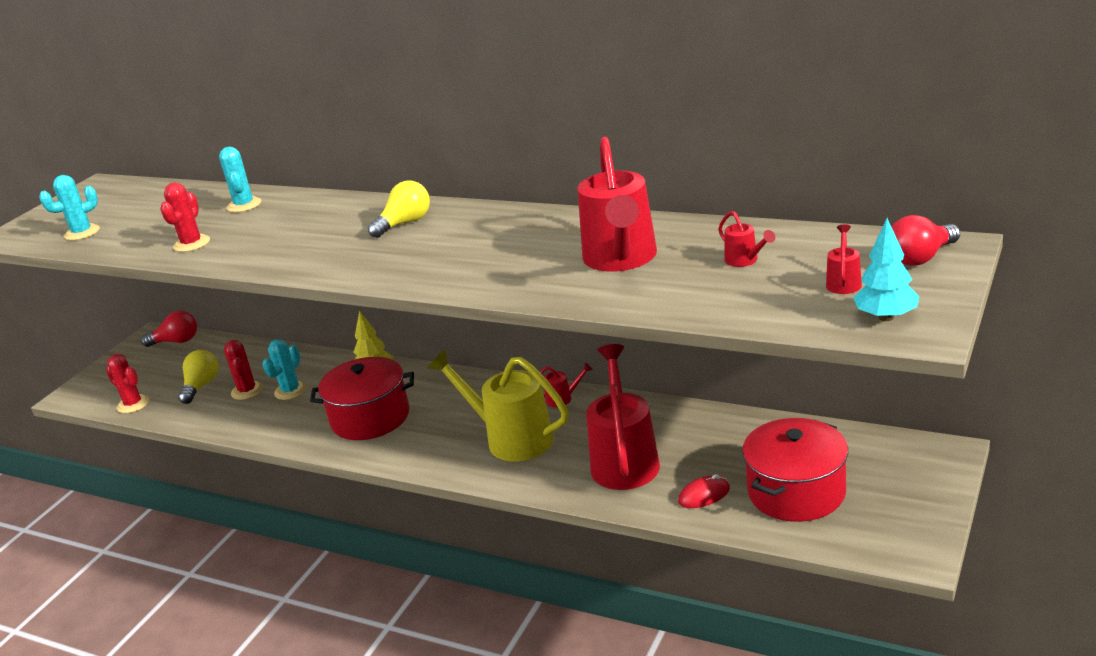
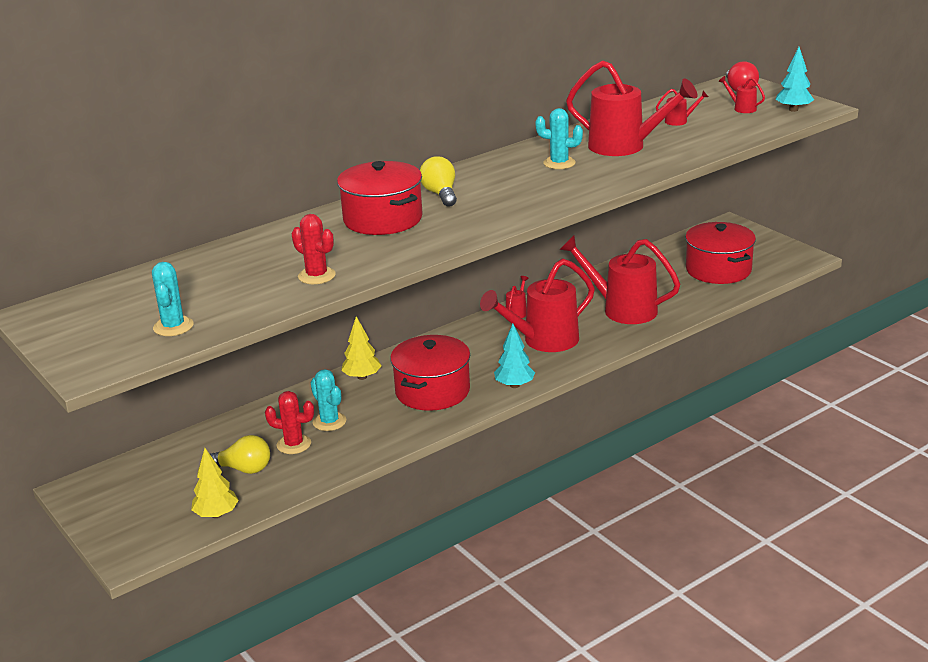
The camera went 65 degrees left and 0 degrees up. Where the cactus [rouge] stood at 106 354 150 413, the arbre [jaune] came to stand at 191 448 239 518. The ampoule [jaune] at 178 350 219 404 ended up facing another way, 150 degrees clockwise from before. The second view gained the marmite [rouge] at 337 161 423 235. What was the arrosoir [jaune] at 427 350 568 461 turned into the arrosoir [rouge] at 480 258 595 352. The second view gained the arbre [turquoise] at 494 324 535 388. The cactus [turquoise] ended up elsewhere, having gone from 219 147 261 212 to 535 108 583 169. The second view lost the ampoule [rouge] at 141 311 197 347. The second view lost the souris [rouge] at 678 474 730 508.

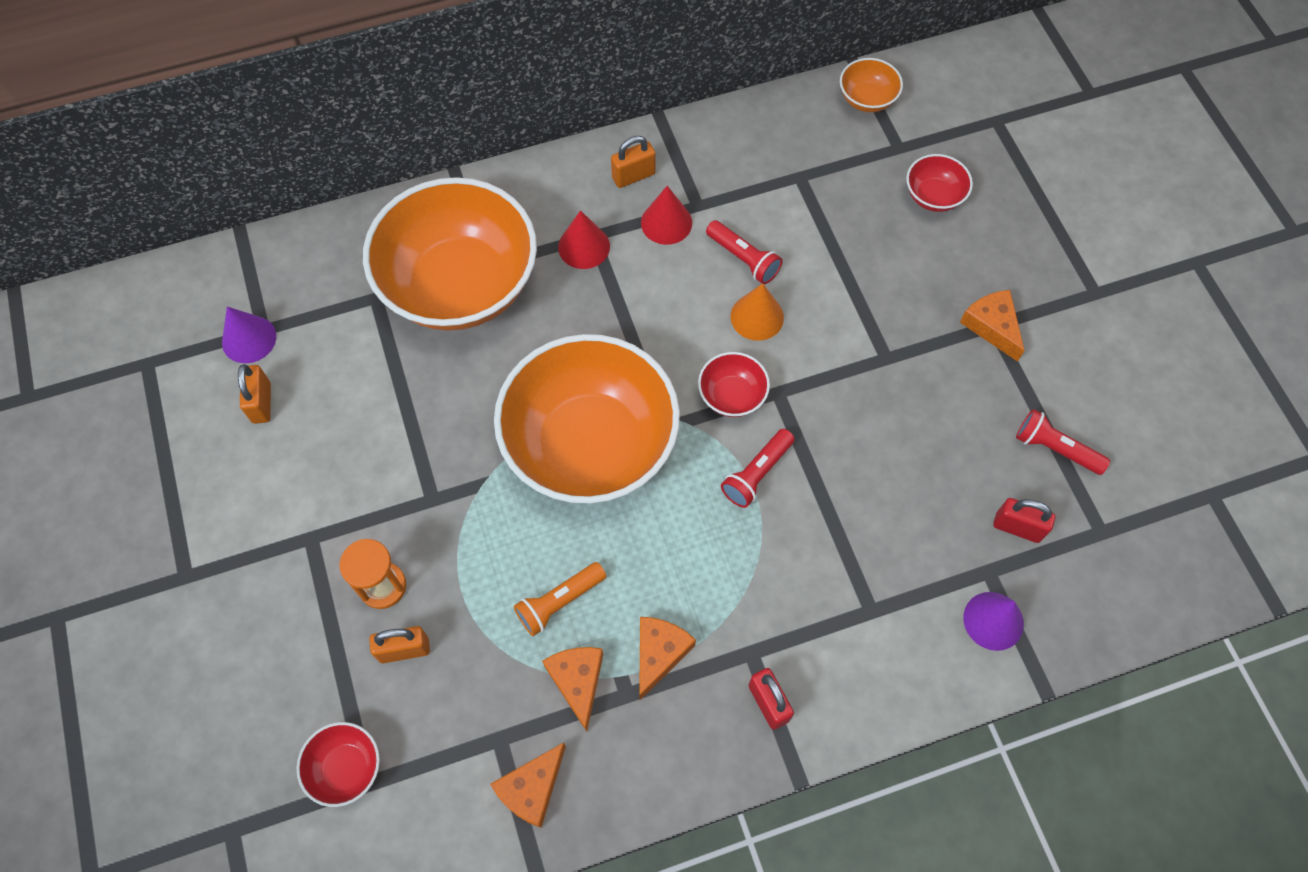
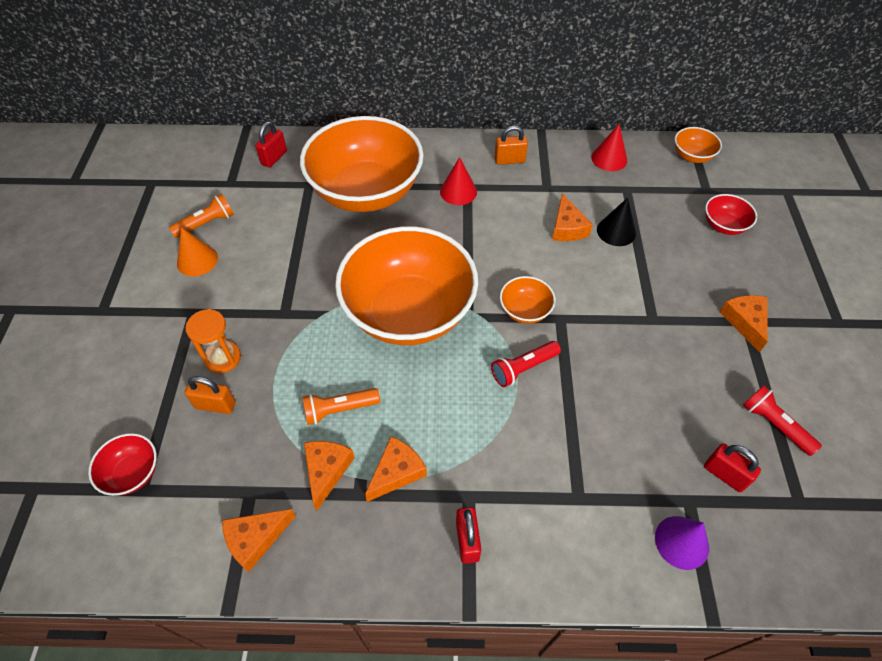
The camera went 20 degrees right and 10 degrees down. Where the cadenas [orange] stood at 238 364 271 424, the lampe de poche [orange] came to stand at 169 194 234 238. The cône [orange] ended up elsewhere, having gone from 731 283 784 341 to 177 227 218 276. The second view gained the cadenas [rouge] at 255 122 287 168. What was the bol [rouge] at 698 352 770 417 turned into the bol [orange] at 500 276 555 324. Where the lampe de poche [rouge] stood at 706 220 783 284, the fromage [orange] came to stand at 552 193 593 241. The cône [rouge] ended up elsewhere, having gone from 641 186 692 245 to 591 124 627 171. The second view gained the cône [noir] at 597 198 636 246. The second view lost the cône [violet] at 222 307 276 363.

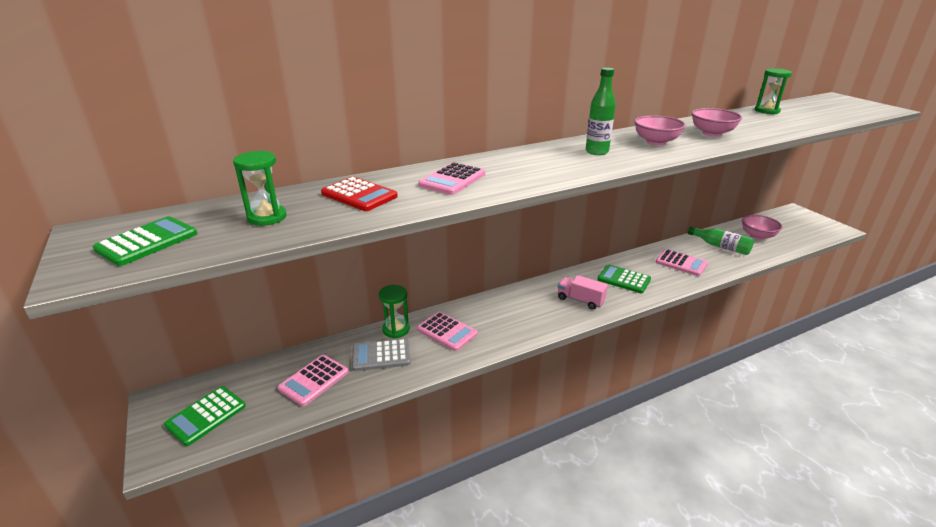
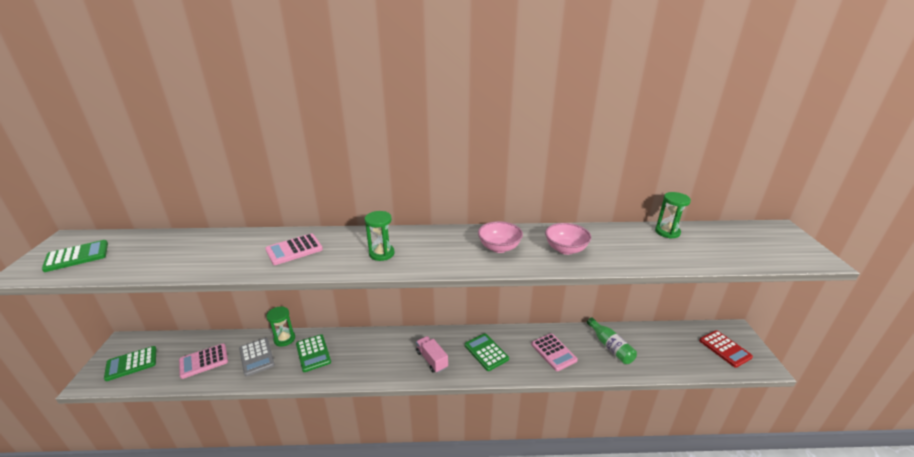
The camera went 25 degrees right and 0 degrees up. The calculatrice [gris] at 352 338 410 371 ended up facing another way, 135 degrees counterclockwise from before. What was the calculatrice [rose] at 417 312 478 351 turned into the calculatrice [vert] at 296 334 331 372. The sablier [vert] ended up elsewhere, having gone from 233 151 287 226 to 365 211 395 261. The calculatrice [rouge] ended up elsewhere, having gone from 321 177 398 211 to 699 330 753 368. The second view lost the bouteille [vert] at 585 67 616 155. The second view lost the bol [rose] at 742 215 783 240.

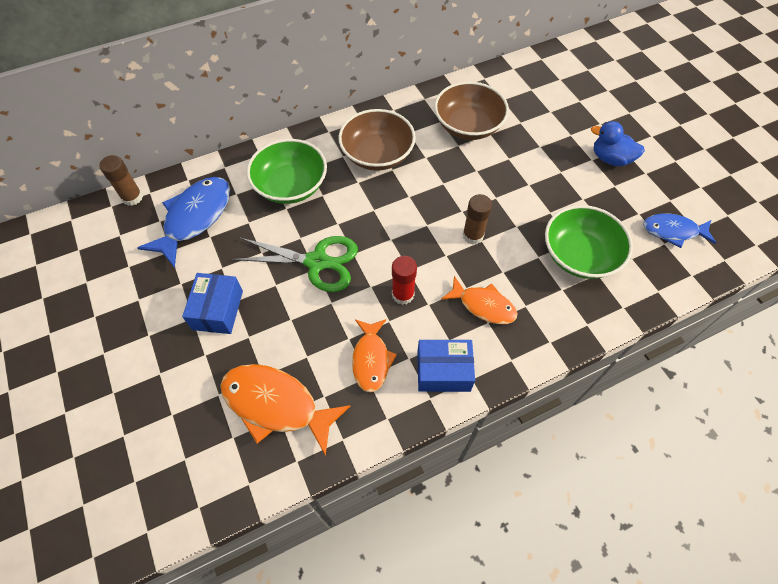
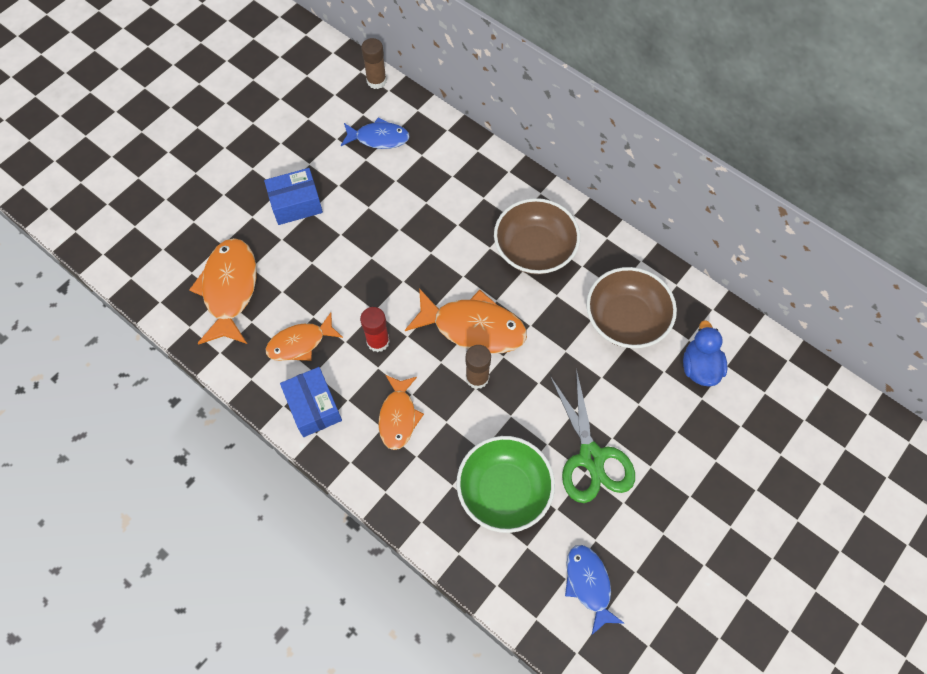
The camera went 65 degrees right and 5 degrees up. The size of the poisson [bleu] at 137 177 230 268 changed by a factor of 0.63. The second view gained the poisson [orange] at 405 288 527 353. The ciseaux [vert] ended up elsewhere, having gone from 232 236 358 292 to 550 368 635 503. The canard [bleu] ended up elsewhere, having gone from 591 121 645 166 to 683 320 727 387. The second view lost the bol [vert] at 247 139 327 204.

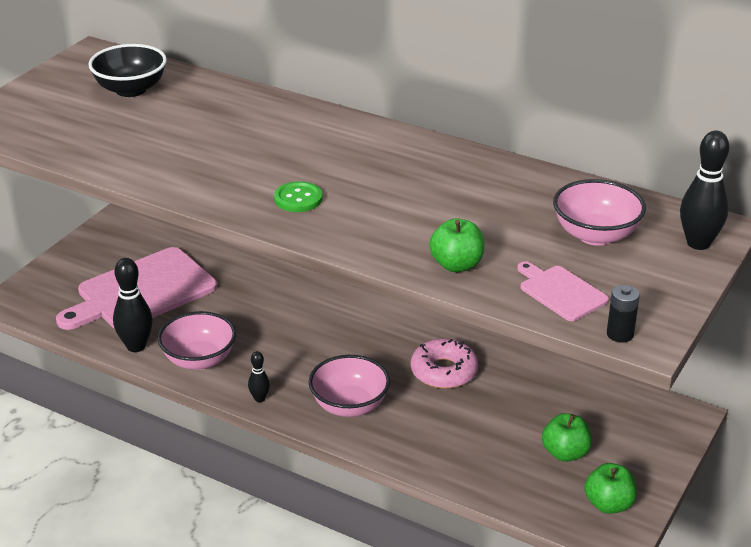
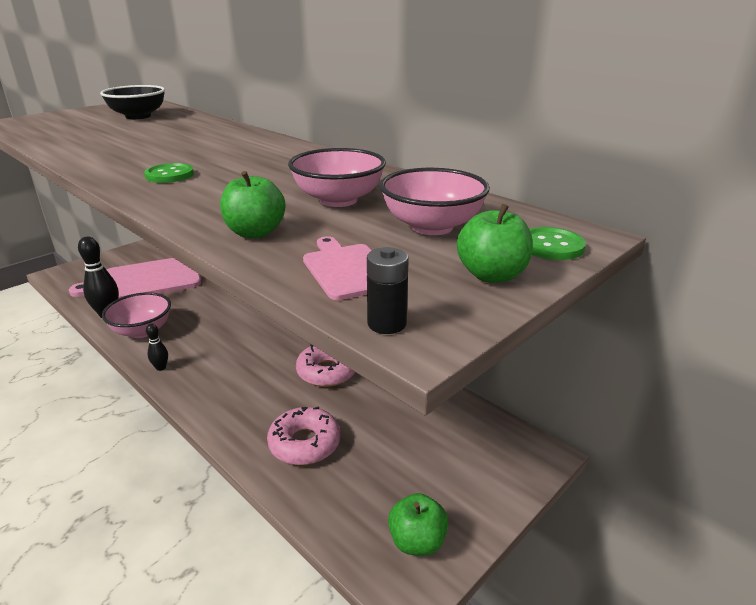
The camera went 15 degrees right and 5 degrees down. The second view gained the beignet [rose] at 267 406 340 465. The bol [rose] ended up elsewhere, having gone from 309 355 390 417 to 288 148 386 207. The pomme [vert] ended up elsewhere, having gone from 542 413 592 462 to 457 204 533 283. Where the quille [noir] stood at 680 131 729 250, the bouton [vert] came to stand at 529 227 586 260.

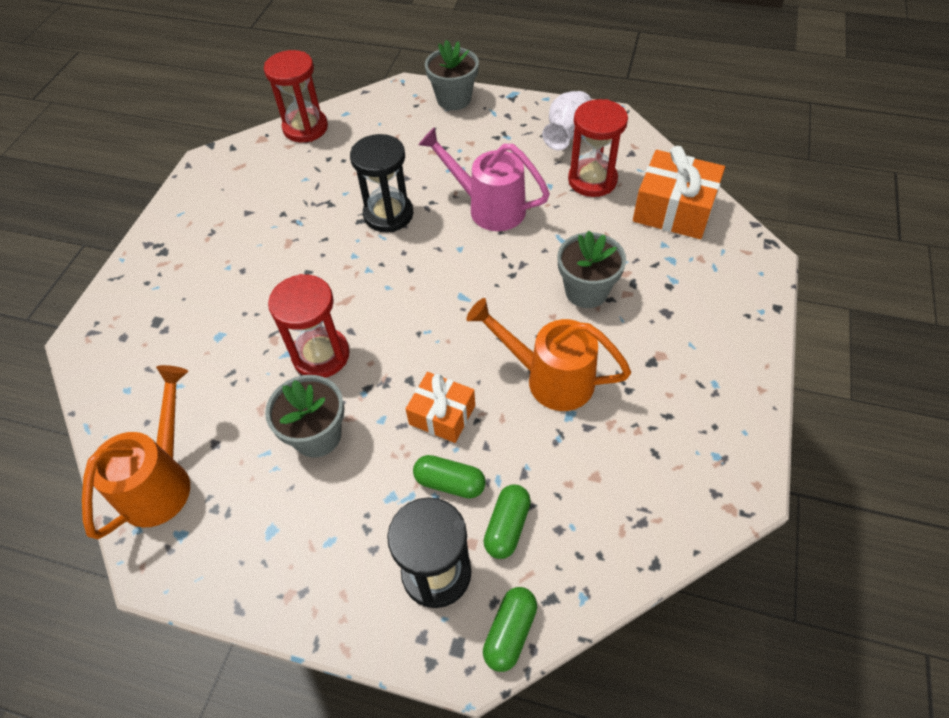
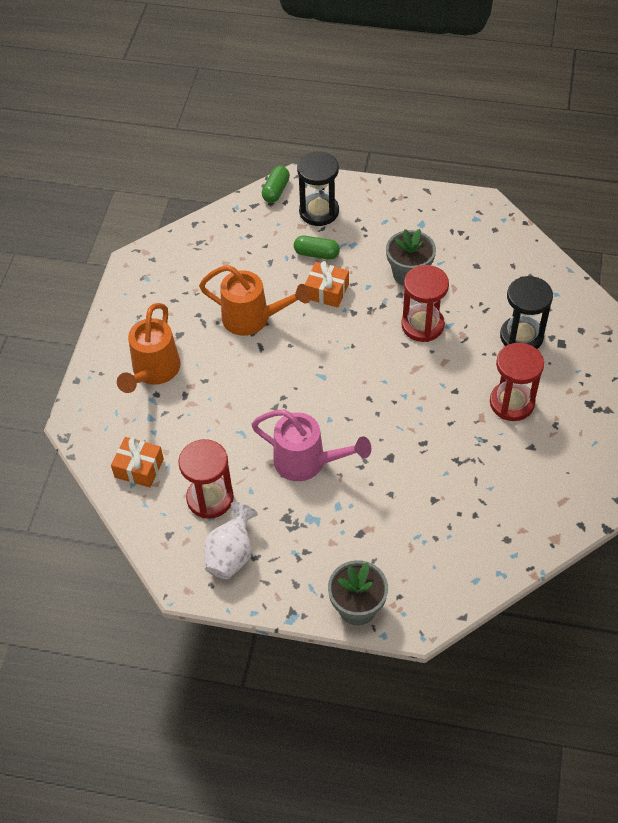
The camera went 175 degrees right and 0 degrees up. The size of the cadeau [orange] at 633 146 725 239 changed by a factor of 0.63. The arrosoir [orange] ended up elsewhere, having gone from 82 365 190 539 to 117 303 180 393. The sablier [rouge] ended up elsewhere, having gone from 264 50 328 142 to 490 343 544 421. The sablier [noir] ended up elsewhere, having gone from 350 134 413 232 to 500 276 553 349. The second view lost the gélule [vert] at 483 484 531 559. The second view lost the pot de fleurs [gris] at 557 231 626 308.

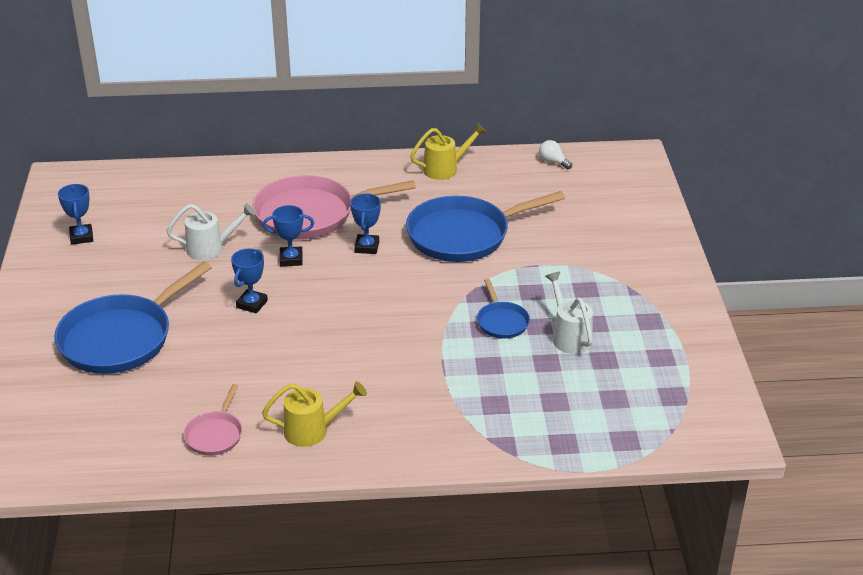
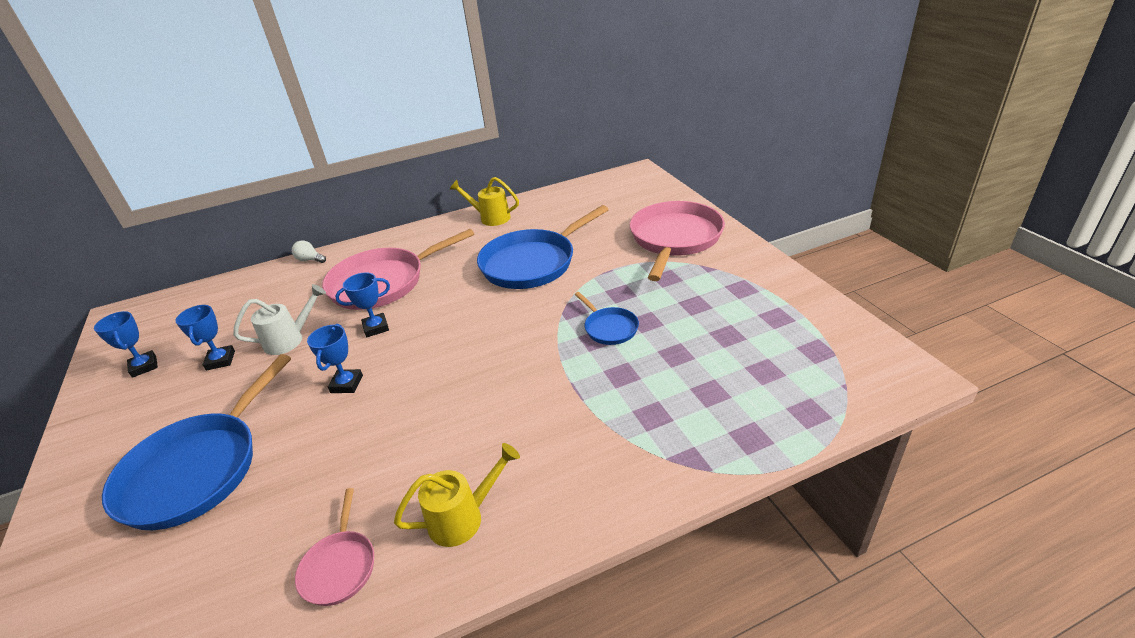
The camera went 15 degrees left and 0 degrees up. The trophée [bleu] ended up elsewhere, having gone from 350 193 381 254 to 175 305 235 371. The ampoule [blanc] ended up elsewhere, having gone from 539 140 572 169 to 292 240 326 263. The arrosoir [jaune] at 410 123 487 180 ended up facing another way, 120 degrees counterclockwise from before. The second view gained the poêle [rose] at 630 201 725 281. The second view lost the arrosoir [blanc] at 545 272 593 354.

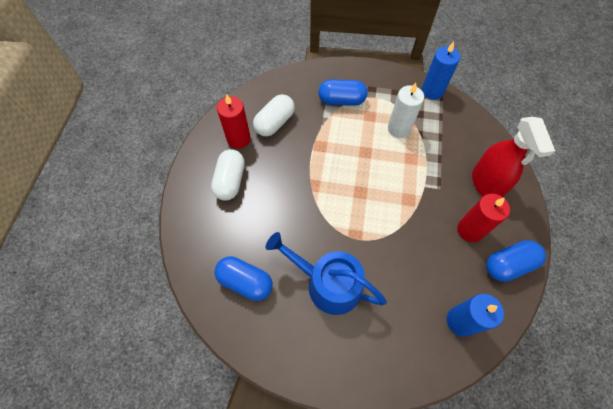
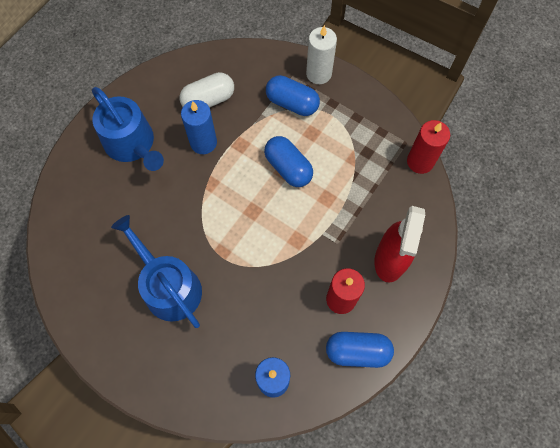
The camera went 25 degrees right and 5 degrees up. Where the gélule [blanc] stood at 211 149 245 200, the arrosoir [bleu] came to stand at 92 87 164 171. The bougie [bleu] ended up elsewhere, having gone from 422 42 460 100 to 181 100 217 154. The gélule [bleu] ended up elsewhere, having gone from 214 256 273 301 to 264 136 313 187. The bougie [blanc] ended up elsewhere, having gone from 388 83 424 138 to 306 25 337 84. The bougie [rouge] ended up elsewhere, having gone from 217 94 251 149 to 407 120 450 174.

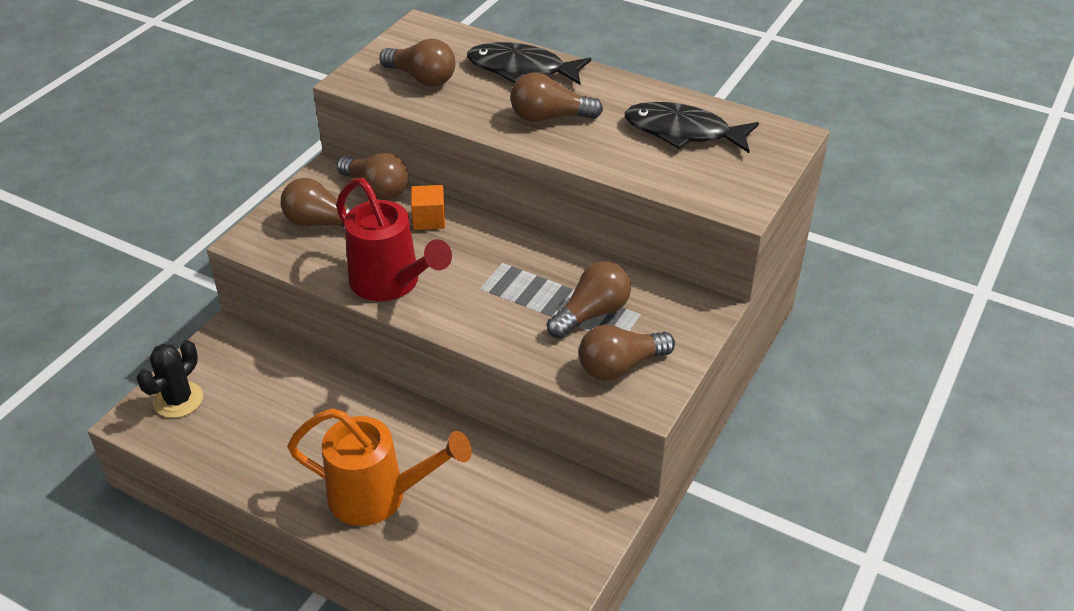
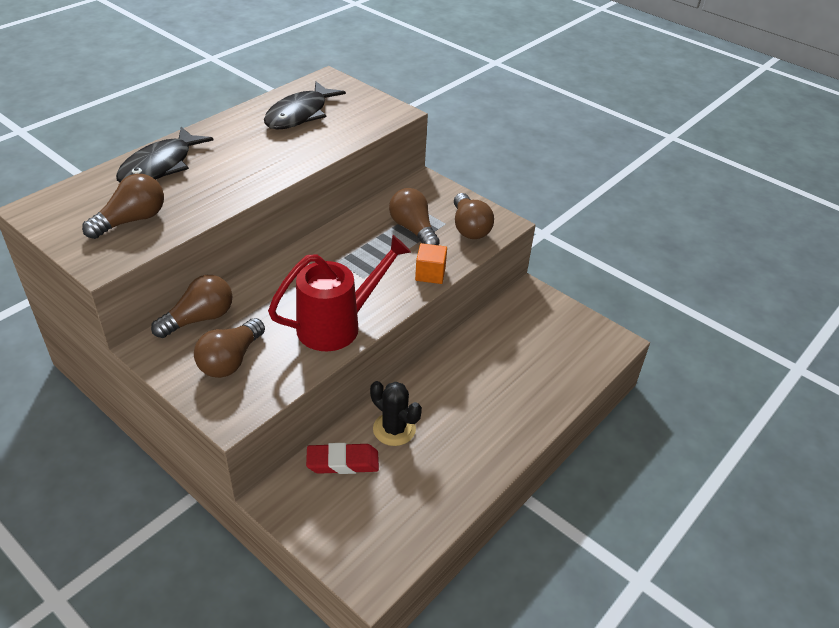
The camera went 80 degrees left and 0 degrees up. The second view gained the gomme [rouge] at 306 443 379 474. The cactus [noir] ended up elsewhere, having gone from 136 340 203 418 to 370 381 422 446. The cube [orange] ended up elsewhere, having gone from 411 185 445 230 to 415 243 447 284. The second view lost the arrosoir [orange] at 287 408 472 526. The second view lost the ampoule [marron] at 510 72 603 122.

